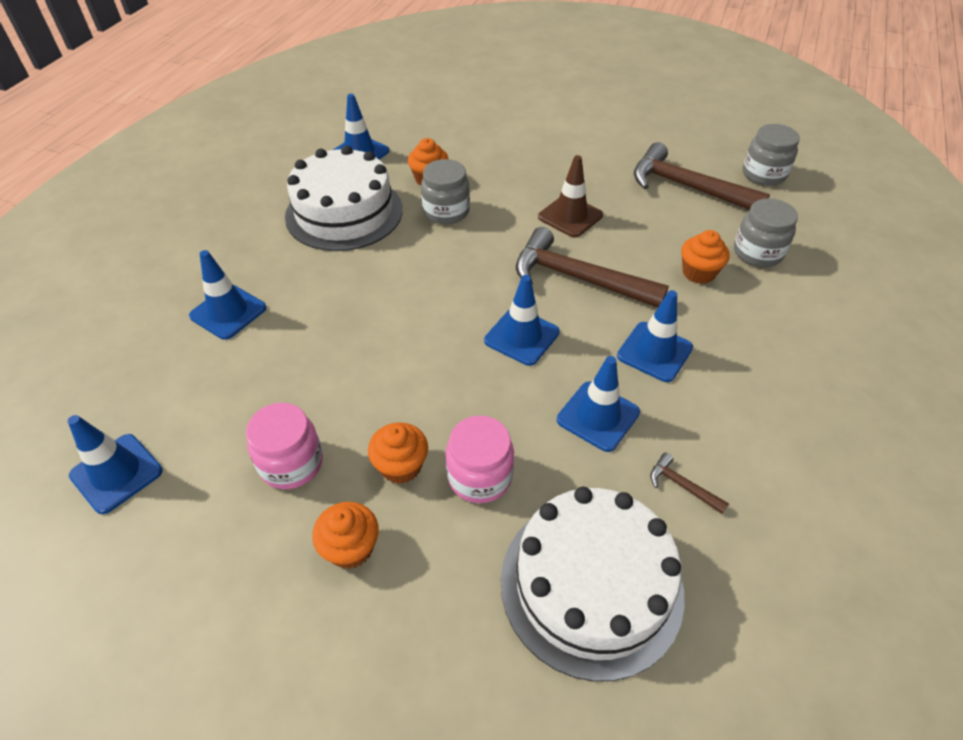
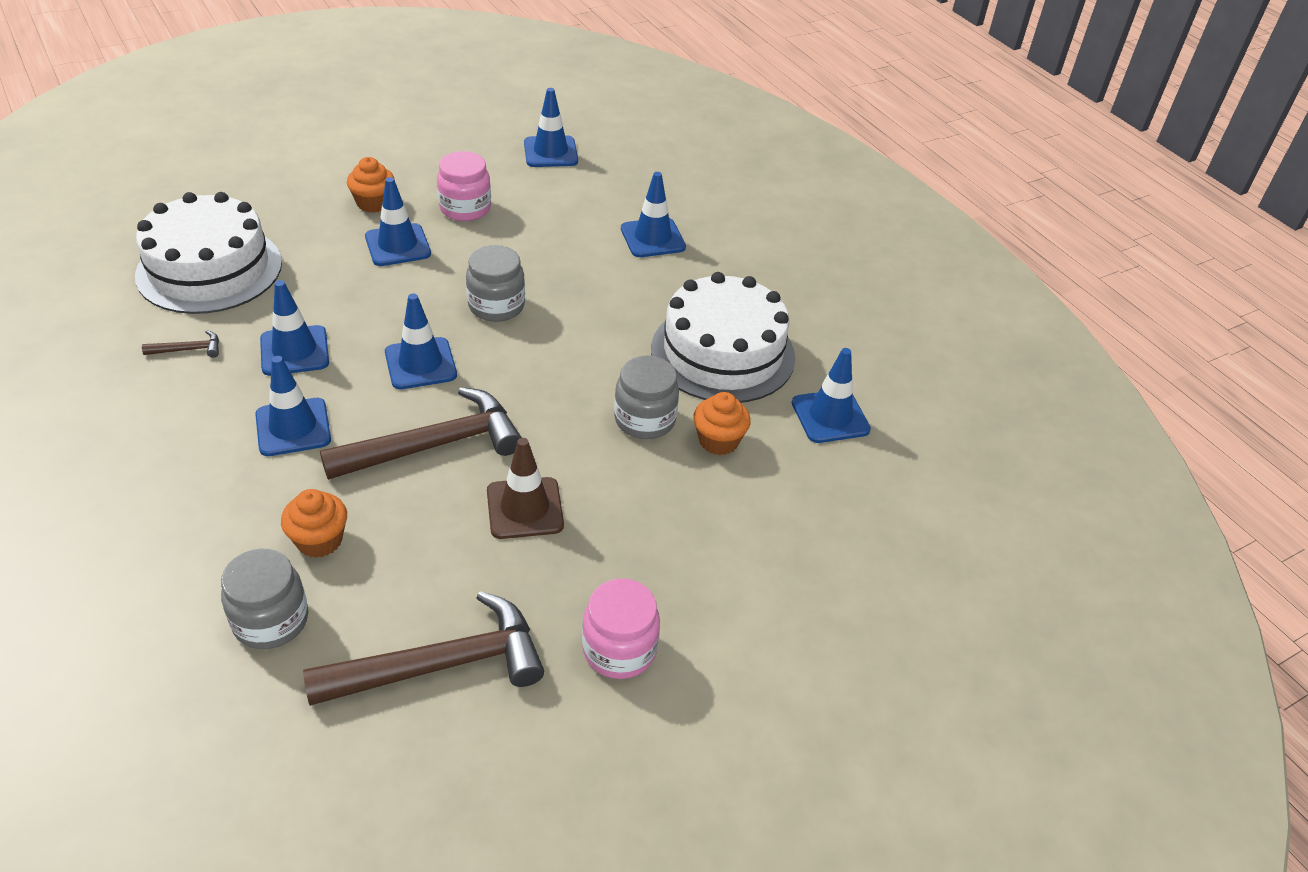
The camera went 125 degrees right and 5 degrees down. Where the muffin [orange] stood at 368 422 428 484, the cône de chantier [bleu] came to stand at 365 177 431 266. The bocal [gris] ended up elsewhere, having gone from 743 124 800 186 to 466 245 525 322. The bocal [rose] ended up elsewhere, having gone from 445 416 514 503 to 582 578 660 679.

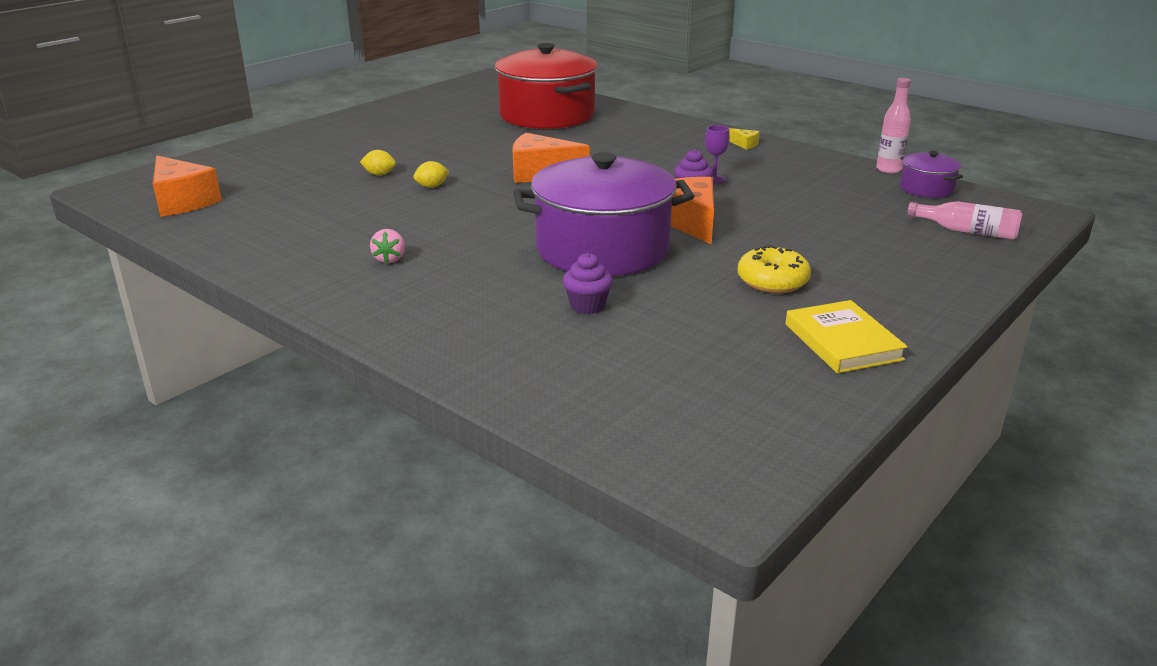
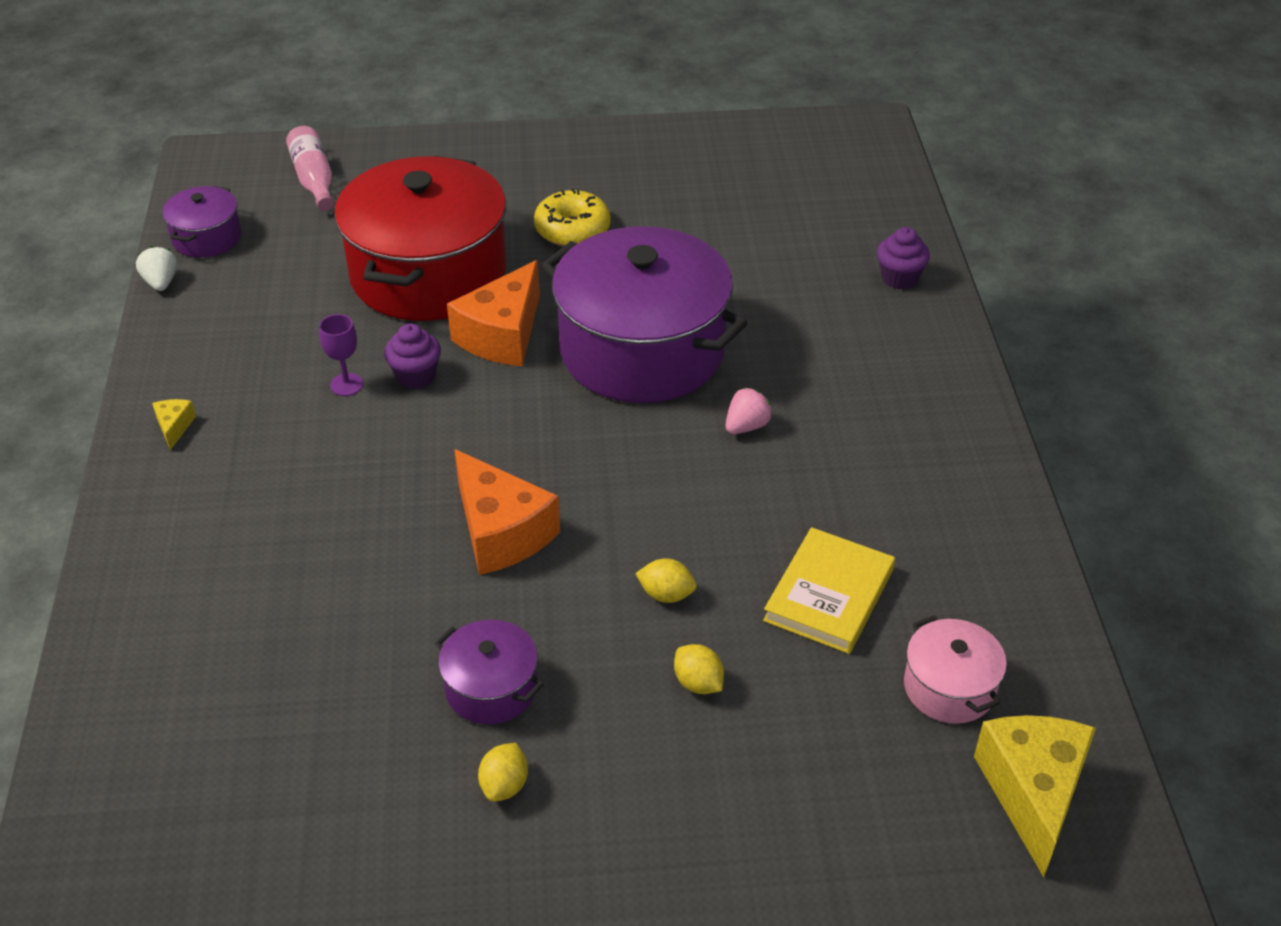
The camera went 135 degrees left and 15 degrees up. Where the bouteille [rose] stood at 876 78 911 173, the fraise [blanc] came to stand at 136 246 177 291. The marmite [rouge] ended up elsewhere, having gone from 495 43 598 129 to 334 156 506 321. The second view gained the marmite [violet] at 435 620 544 724. The second view gained the citron [jaune] at 478 743 528 802. The fraise [rose] ended up elsewhere, having gone from 370 229 405 263 to 726 387 772 434. The livre [jaune] ended up elsewhere, having gone from 785 300 908 374 to 763 527 895 654. The muffin [violet] ended up elsewhere, having gone from 563 253 613 314 to 877 227 930 290. The second view gained the marmite [rose] at 904 615 1007 724. What was the fromage [orange] at 153 156 222 217 turned into the fromage [jaune] at 974 715 1096 877.

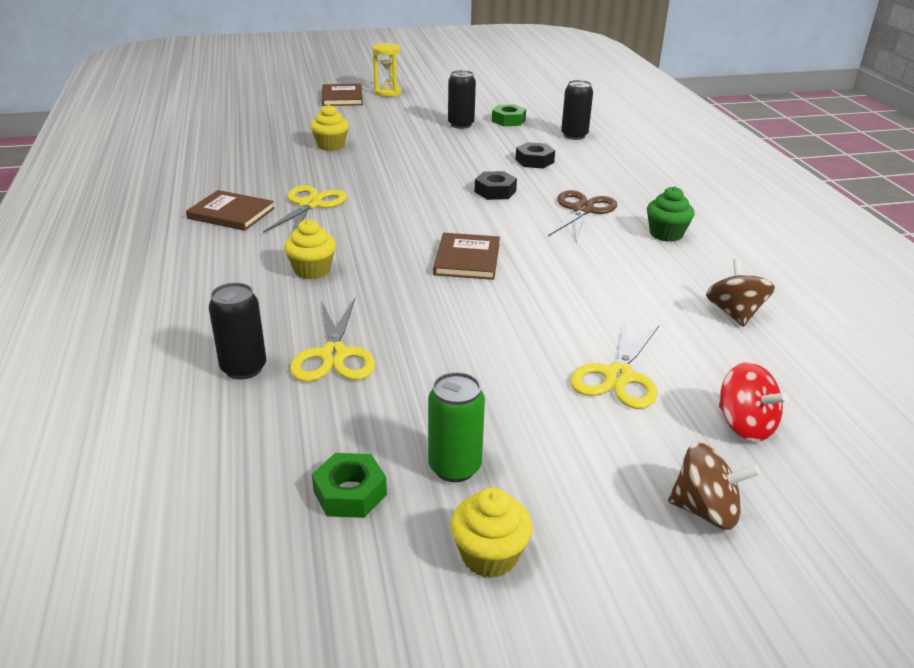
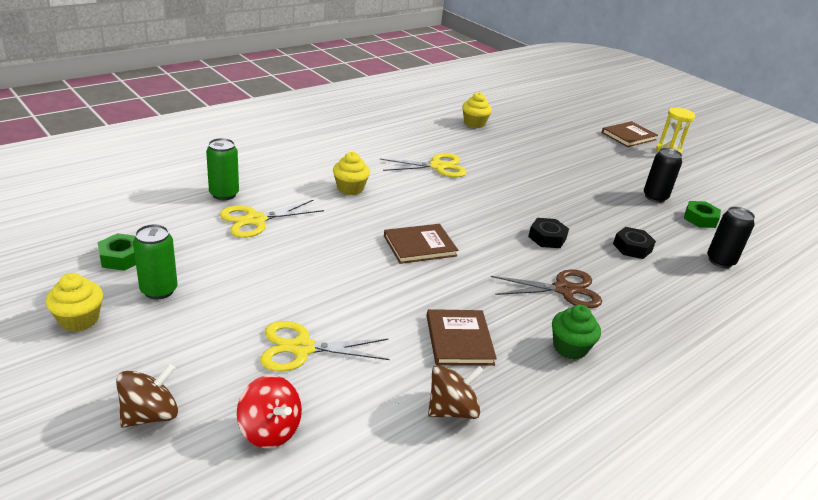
The camera went 60 degrees right and 0 degrees up. The toupie [marron] at 668 442 760 530 ended up facing another way, 120 degrees counterclockwise from before. What was the canette [noir] at 209 283 266 380 turned into the canette [vert] at 206 138 239 200. The toupie [rouge] at 719 362 789 442 ended up facing another way, 75 degrees counterclockwise from before. The livre [marron] ended up elsewhere, having gone from 186 190 275 231 to 427 309 497 366. The muffin [jaune] ended up elsewhere, having gone from 310 104 349 151 to 462 92 492 128.

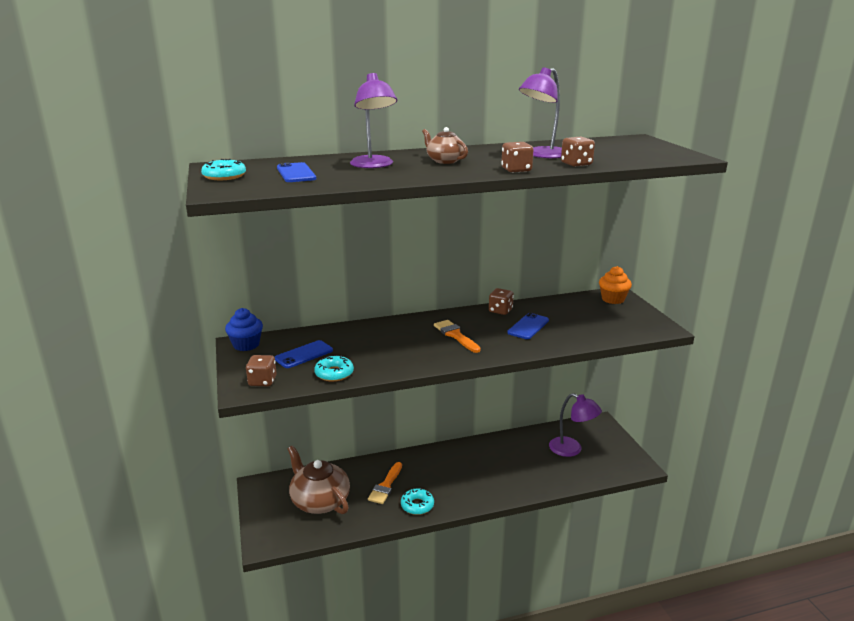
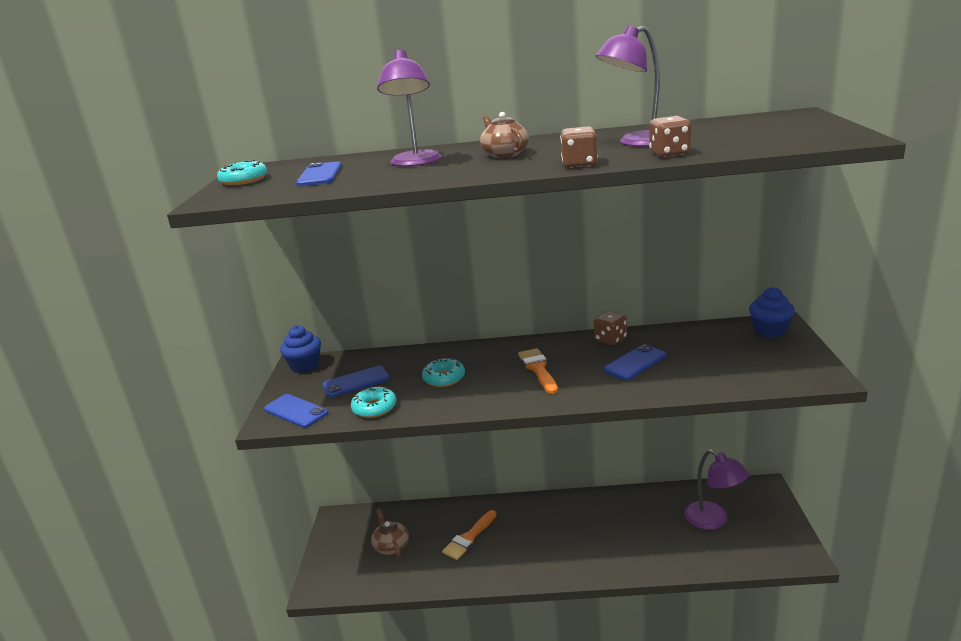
The camera went 20 degrees right and 0 degrees up. Where the dé [marron] stood at 246 355 277 386, the téléphone [bleu] came to stand at 264 394 328 428. The size of the théière [marron] at 288 446 350 514 changed by a factor of 0.55. The beignet [turquoise] ended up elsewhere, having gone from 401 488 434 515 to 422 358 465 387. What was the muffin [orange] at 599 266 632 304 turned into the muffin [bleu] at 749 287 795 338.

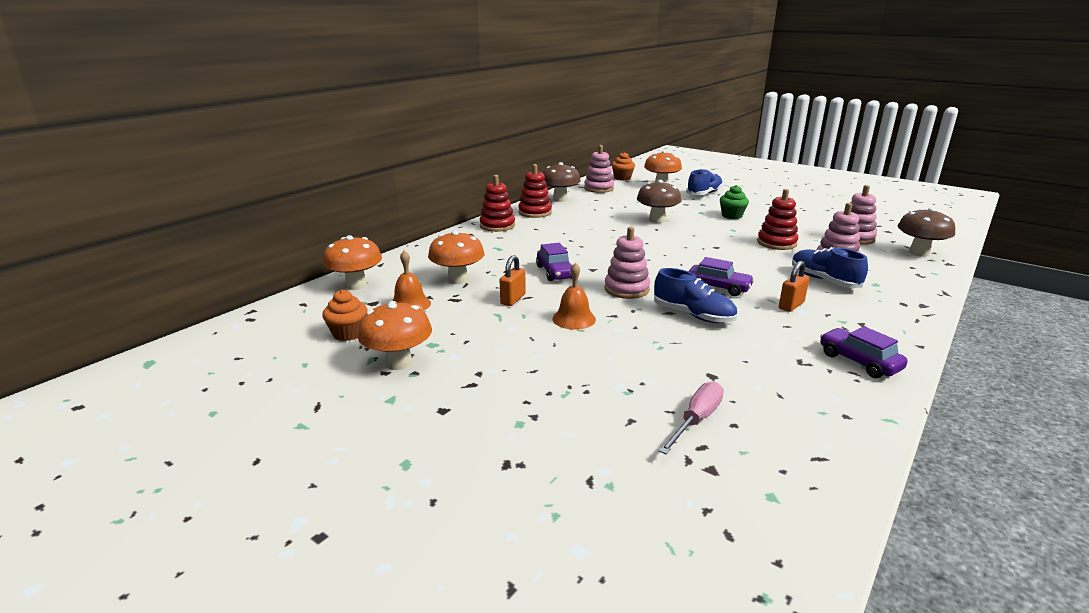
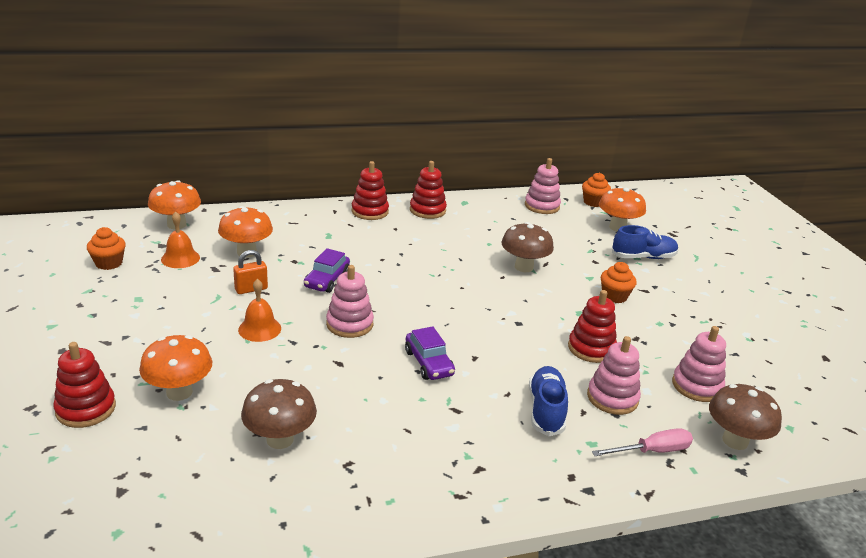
The camera went 35 degrees right and 5 degrees up. The second view gained the jouet à empiler [rouge] at 53 342 116 428. The champignon [orange] ended up elsewhere, having gone from 358 301 432 370 to 139 335 212 401. The champignon [marron] ended up elsewhere, having gone from 543 162 581 202 to 241 379 317 449. The tournevis [rose] ended up elsewhere, having gone from 659 382 724 454 to 592 428 693 456. What was the muffin [vert] at 720 185 749 219 turned into the muffin [orange] at 601 262 637 303. The second view lost the chaussure [bleu] at 654 268 737 323. The second view lost the cadenas [orange] at 779 261 809 312. The second view lost the voiture [violet] at 820 326 908 378.

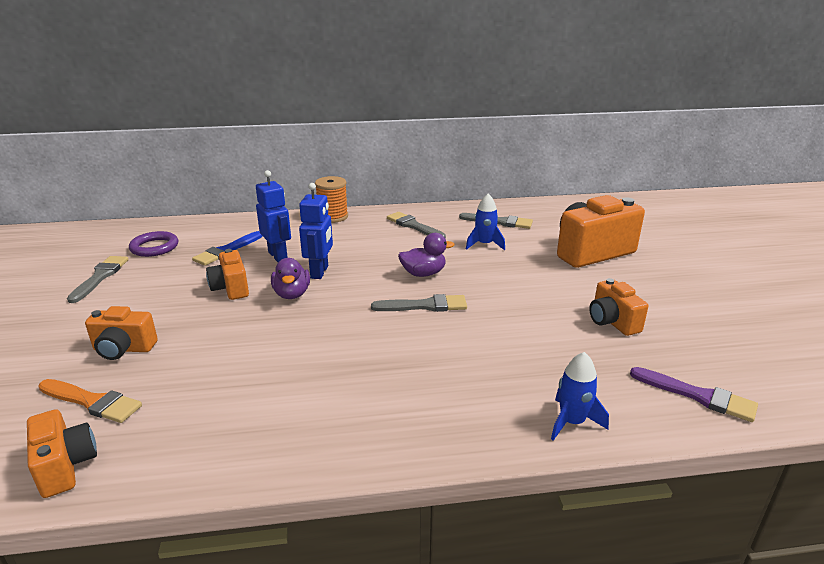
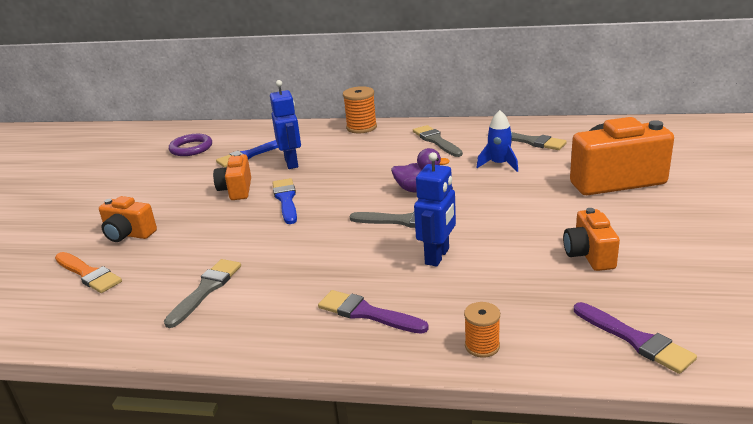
The camera went 20 degrees right and 0 degrees up. The pinceau [gris] ended up elsewhere, having gone from 67 256 129 303 to 164 259 241 328. Where the canard [violet] stood at 271 258 310 299, the pinceau [bleu] came to stand at 272 178 297 224. The second view gained the pinceau [violet] at 318 290 429 334. The robot [bleu] ended up elsewhere, having gone from 299 183 333 279 to 414 152 456 267. Where the fusée [bleu] stood at 551 352 609 441, the bobine [orange] came to stand at 464 302 500 358. The second view lost the appareil photo [orange] at 27 409 97 498.

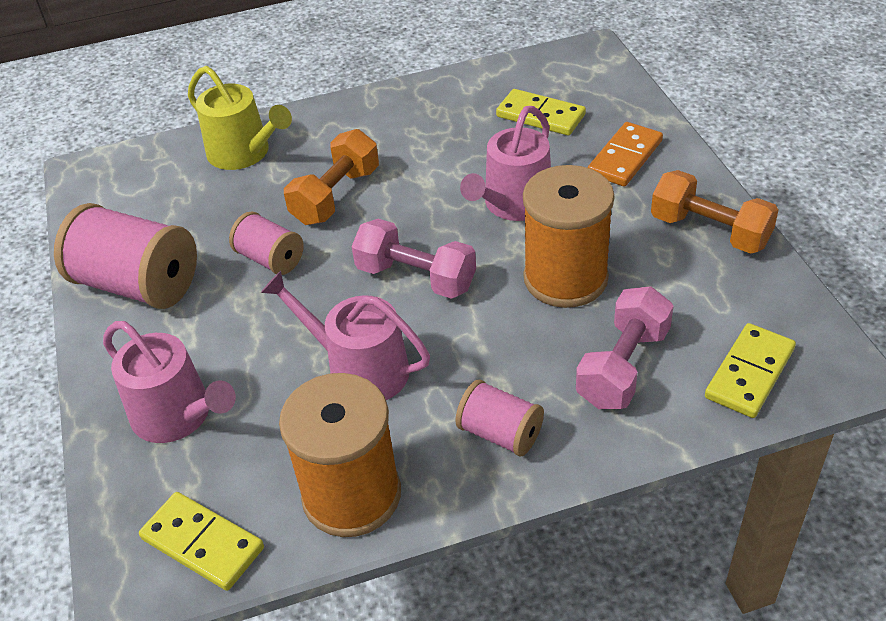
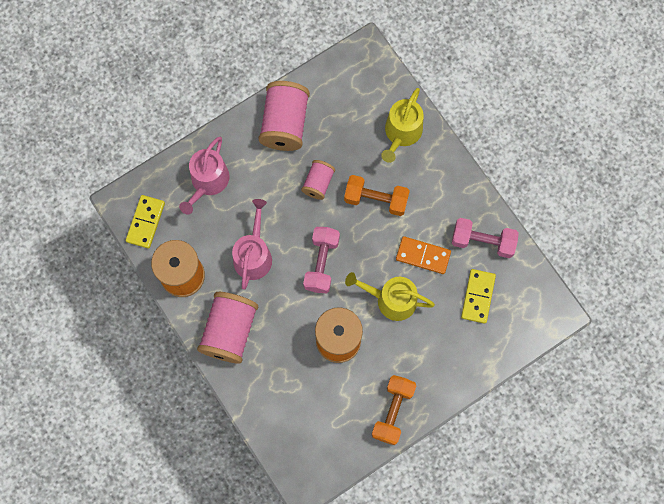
The camera went 70 degrees right and 30 degrees up. The size of the bobine [rose] at 455 380 544 457 changed by a factor of 1.80. What was the arrosoir [rose] at 460 106 551 221 turned into the arrosoir [jaune] at 345 272 435 321. The domino [orange] ended up elsewhere, having gone from 588 122 663 186 to 396 236 451 274. The haltère [rose] ended up elsewhere, having gone from 576 286 674 409 to 452 218 519 258. The second view lost the domino [jaune] at 705 323 796 418.

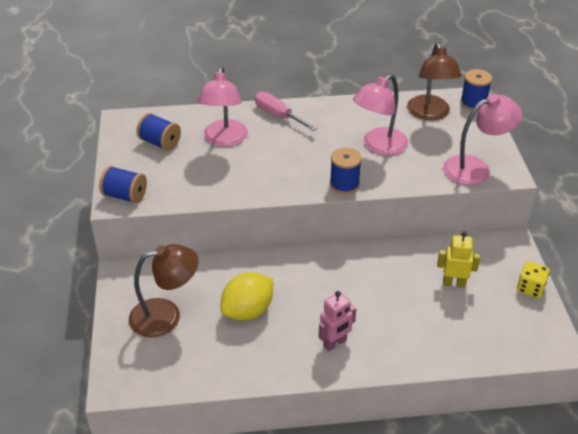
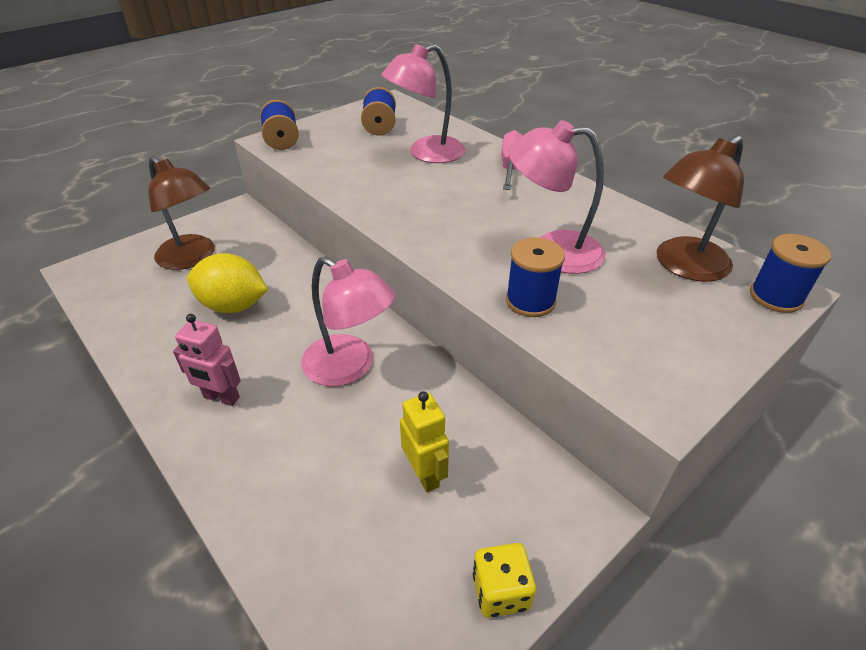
The camera went 55 degrees right and 0 degrees up. The lampe [rose] ended up elsewhere, having gone from 443 94 522 185 to 301 256 396 387. The bobine [bleu] ended up elsewhere, having gone from 330 147 362 194 to 506 237 565 317.

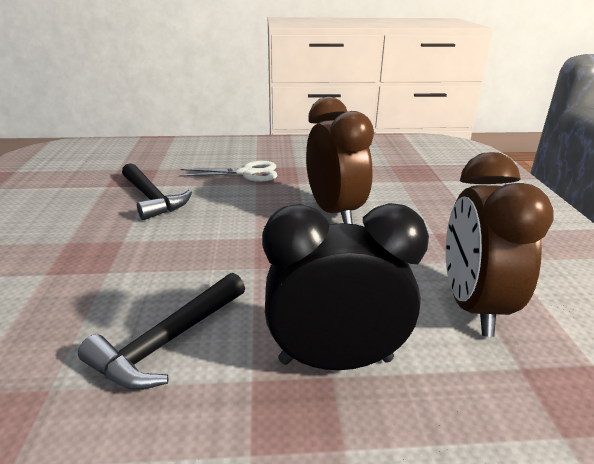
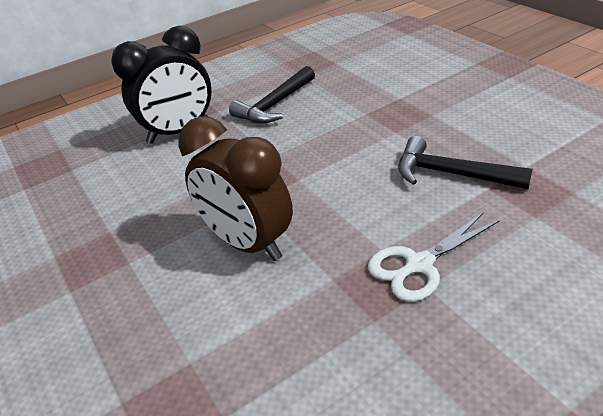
The camera went 155 degrees right and 10 degrees up. The marteau [noir] at 78 273 245 390 ended up facing another way, 150 degrees counterclockwise from before. The second view lost the réveil [marron] at 446 152 554 337.

